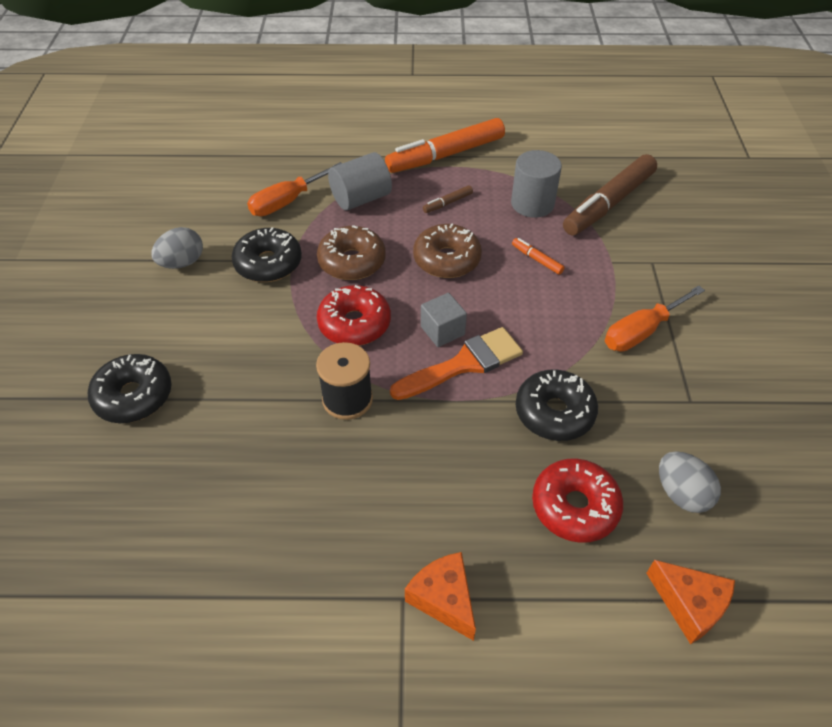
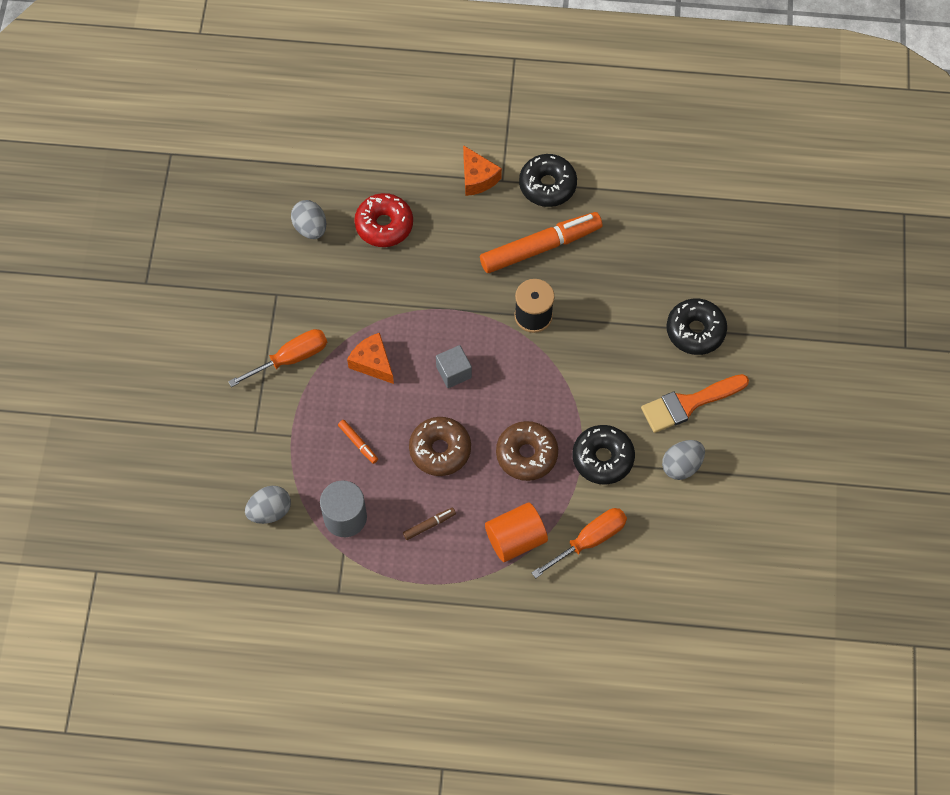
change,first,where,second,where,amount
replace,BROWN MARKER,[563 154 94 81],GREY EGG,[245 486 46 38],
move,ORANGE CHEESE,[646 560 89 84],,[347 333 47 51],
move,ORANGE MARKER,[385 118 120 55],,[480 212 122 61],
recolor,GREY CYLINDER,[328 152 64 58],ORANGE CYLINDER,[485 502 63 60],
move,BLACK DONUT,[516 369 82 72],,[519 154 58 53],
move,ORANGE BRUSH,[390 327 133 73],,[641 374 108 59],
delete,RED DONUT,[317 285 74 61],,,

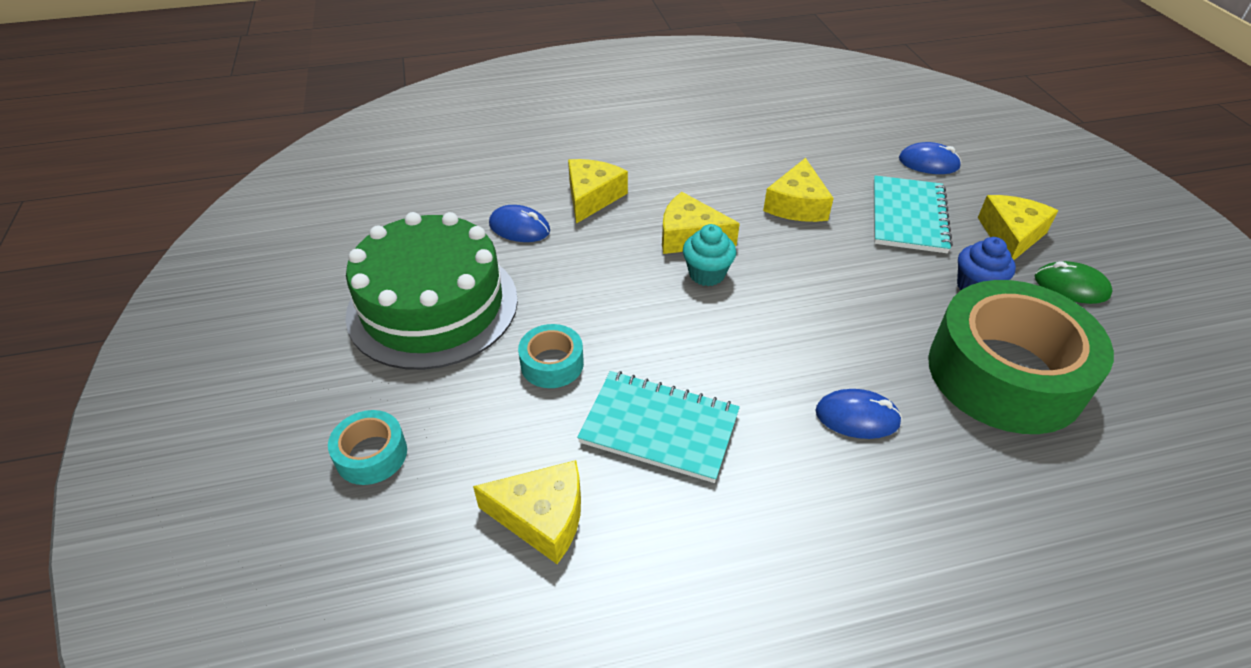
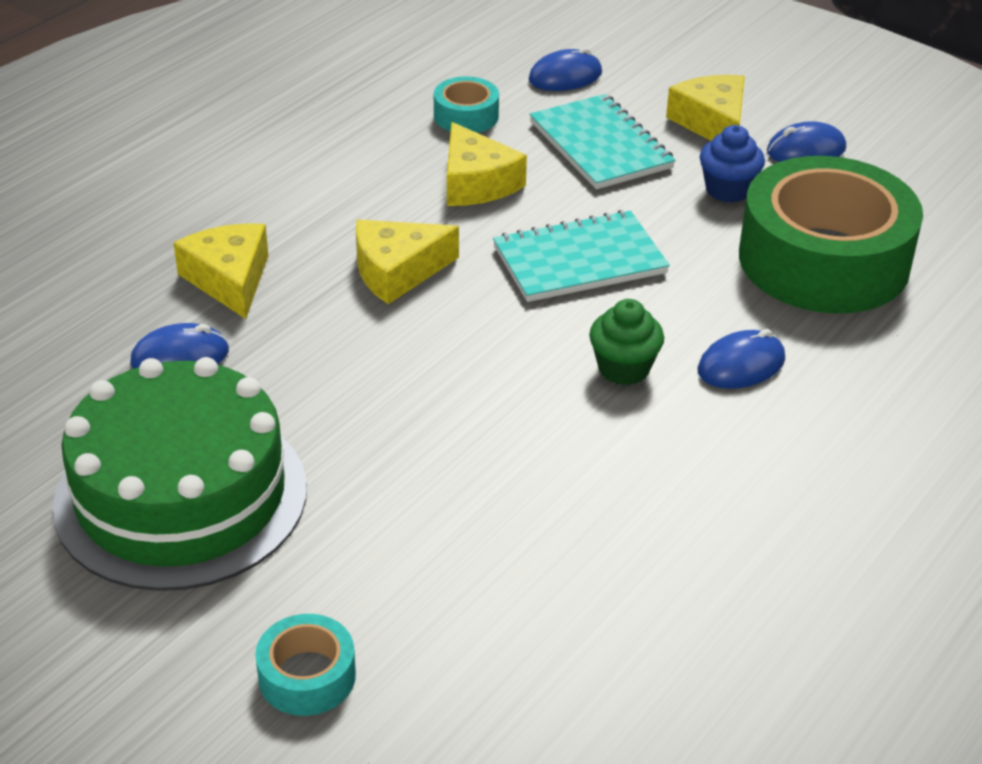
change,first,where,second,where,amount
move,TURQUOISE TAPE,[518 324 66 64],,[434 76 65 57],
move,TURQUOISE NOTEBOOK,[577 371 163 112],,[493 210 177 92],
insert,,,GREEN CUPCAKE,[589 299 75 86],
recolor,GREEN MOUSE,[1035 261 78 43],BLUE MOUSE,[767 121 79 41],
delete,YELLOW CHEESE,[473 460 108 104],,,
delete,TURQUOISE CUPCAKE,[683 224 53 62],,,

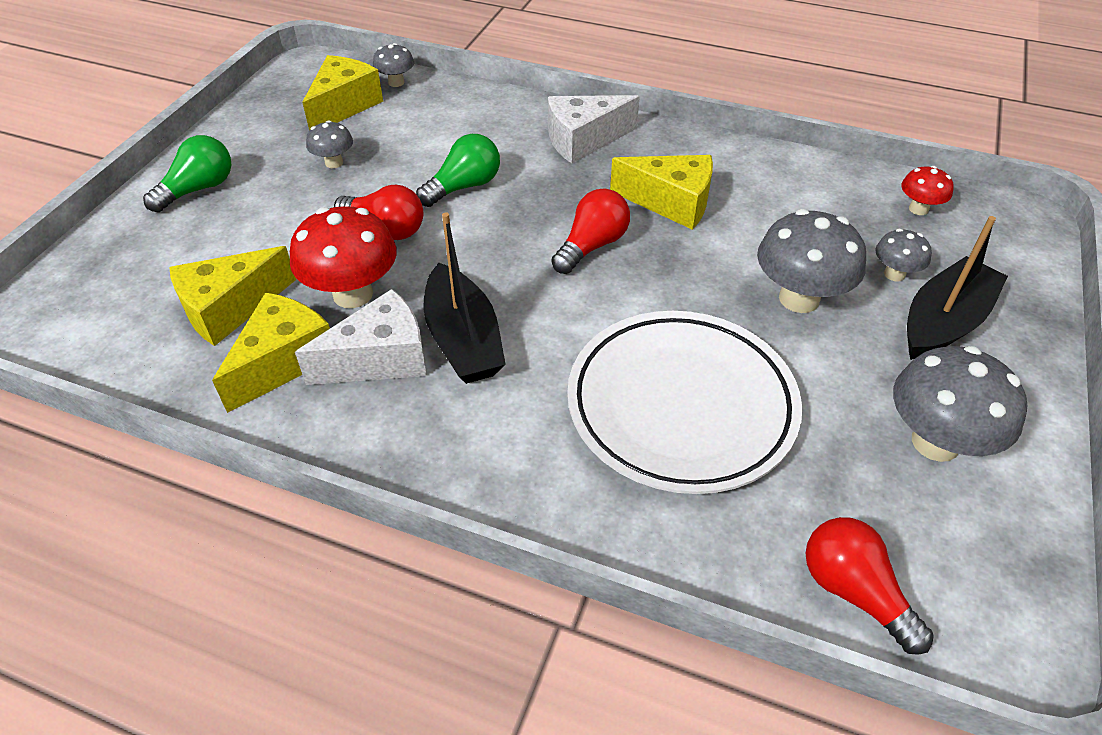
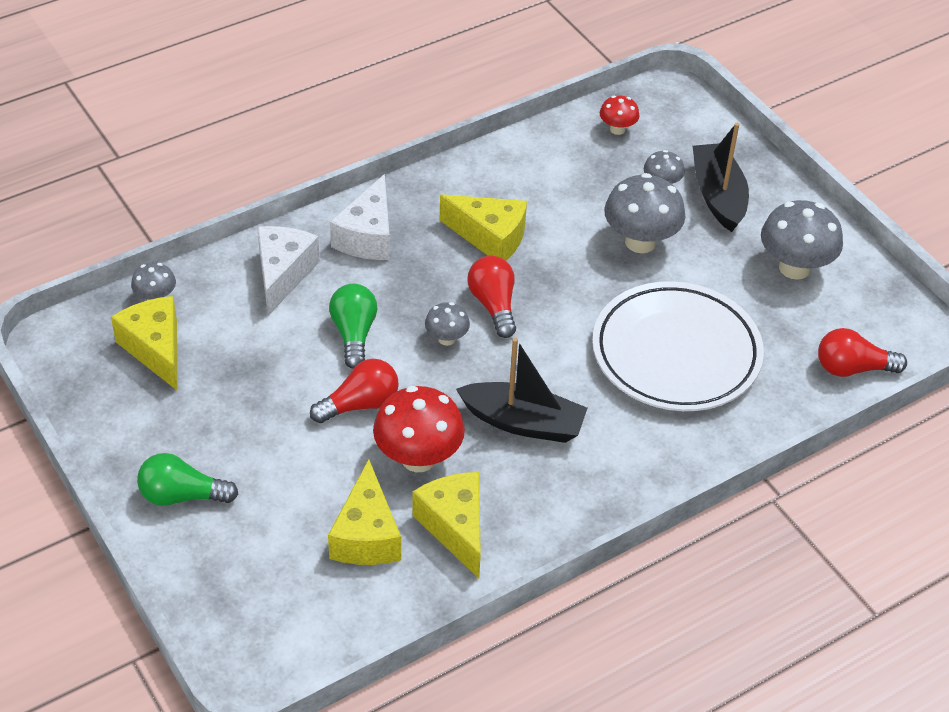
change,first,where,second,where,amount
rotate,GREEN LIGHT BULB,[143 135 88 77],,[137 453 101 53],75 degrees counterclockwise
move,WHITE CHEESE,[295 289 132 96],,[257 226 63 90],
move,GREY MUSHROOM,[306 120 47 48],,[425 302 45 44],
rotate,YELLOW CHEESE,[610 155 103 75],,[440 194 87 67],60 degrees clockwise

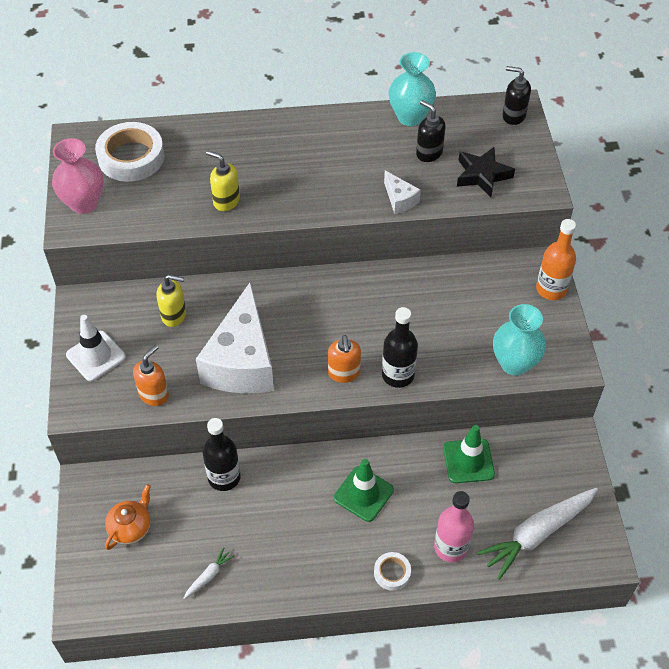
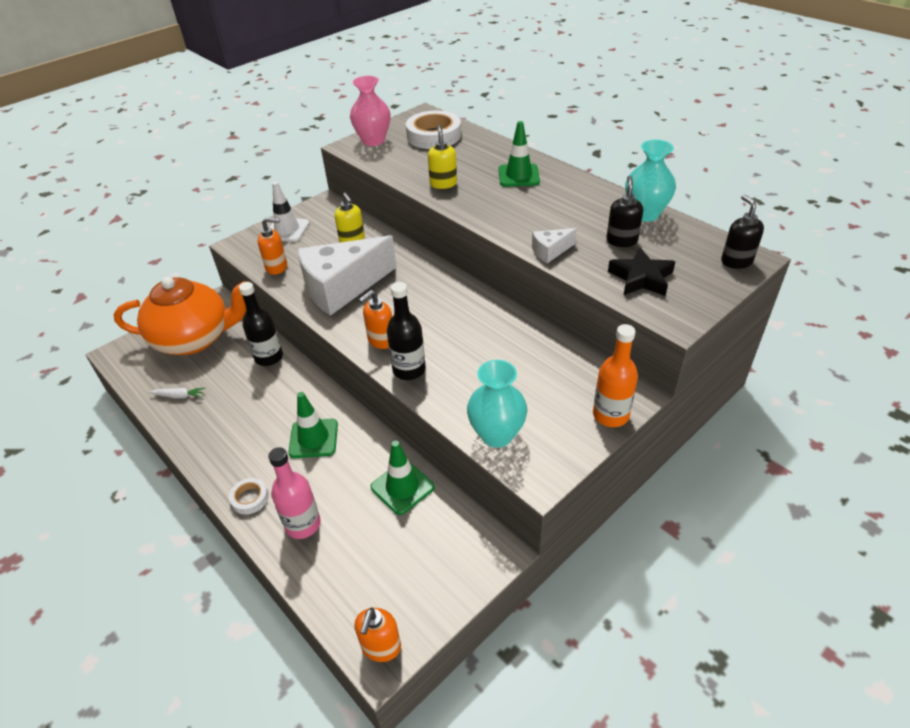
change,first,where,second,where,amount
resize,ORANGE TEAPOT,[105 484 46 66],,[114 277 132 78],x2.27
insert,,,ORANGE SOAP DISPENSER,[354 608 47 54],
insert,,,GREEN TRAFFIC CONE,[499 121 41 66],
rotate,WHITE CHEESE,[384 170 37 44],,[532 228 45 35],45 degrees clockwise
delete,WHITE CARROT,[477 488 121 92],,,

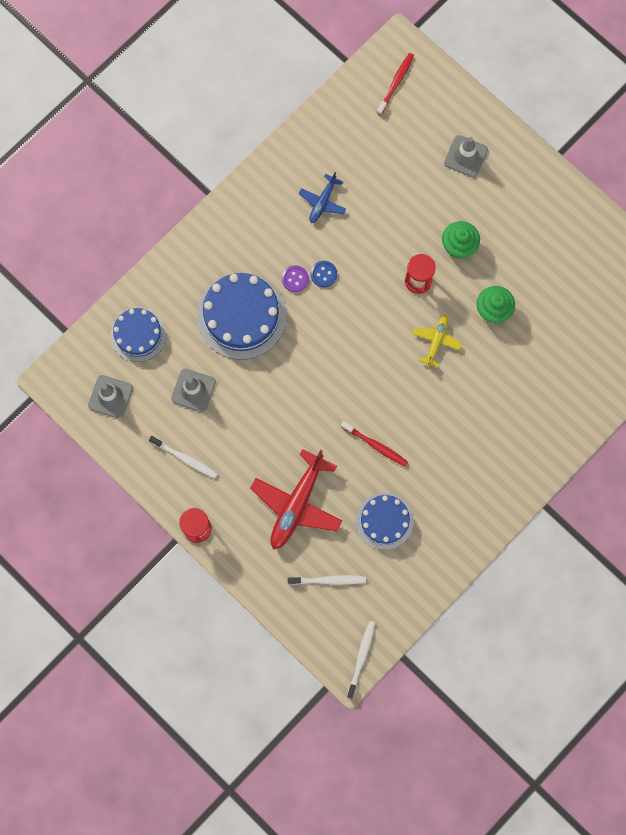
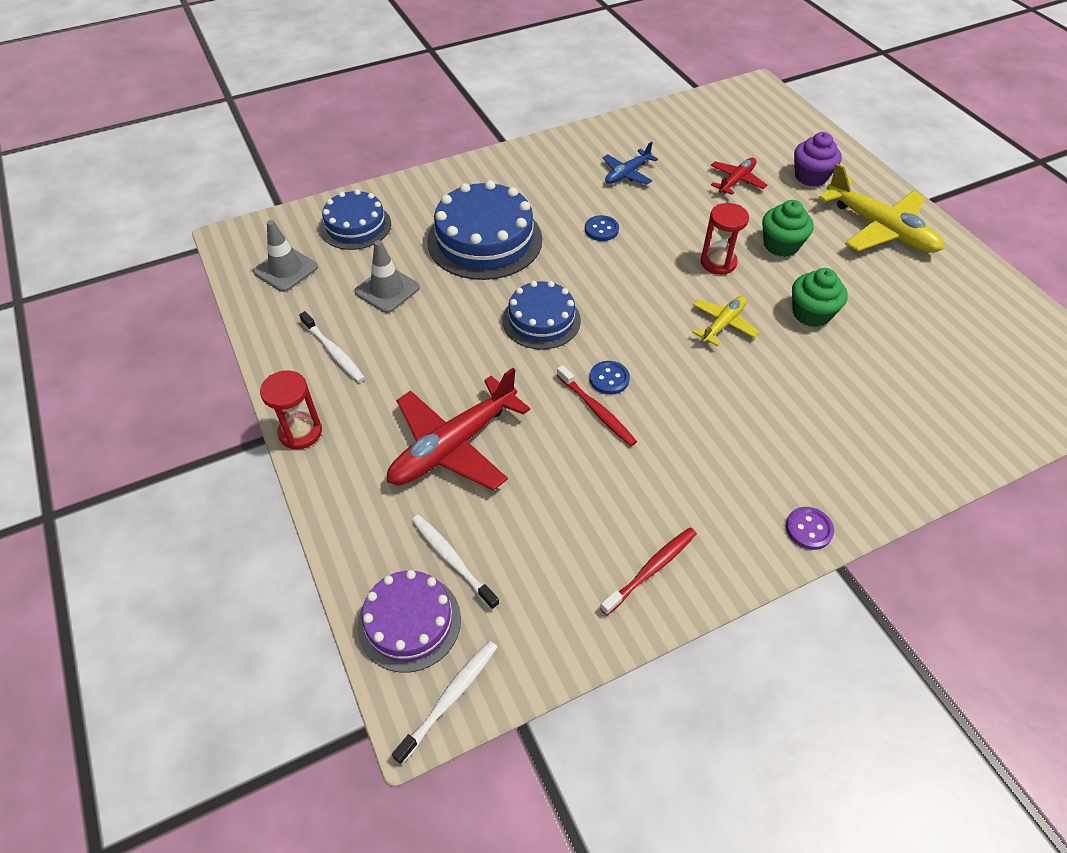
change,first,where,second,where,amount
insert,,,PURPLE CAKE,[357 570 104 103],
rotate,WHITE TOOTHBRUSH,[288 575 78 10],,[411 515 89 95],150 degrees counterclockwise
move,BLUE CAKE,[356 493 58 57],,[503 281 78 68],
insert,,,BLUE BUTTON,[589 361 41 34],
move,RED TOOTHBRUSH,[377 53 37 62],,[600 527 97 88],
insert,,,RED PLANE,[710 158 57 37],
move,PURPLE BUTTON,[282 265 27 27],,[786 507 48 43],
replace,GREY TRAFFIC CONE,[444 135 44 42],PURPLE CUPCAKE,[794 132 48 54],
insert,,,YELLOW PLANE,[819 163 125 90],

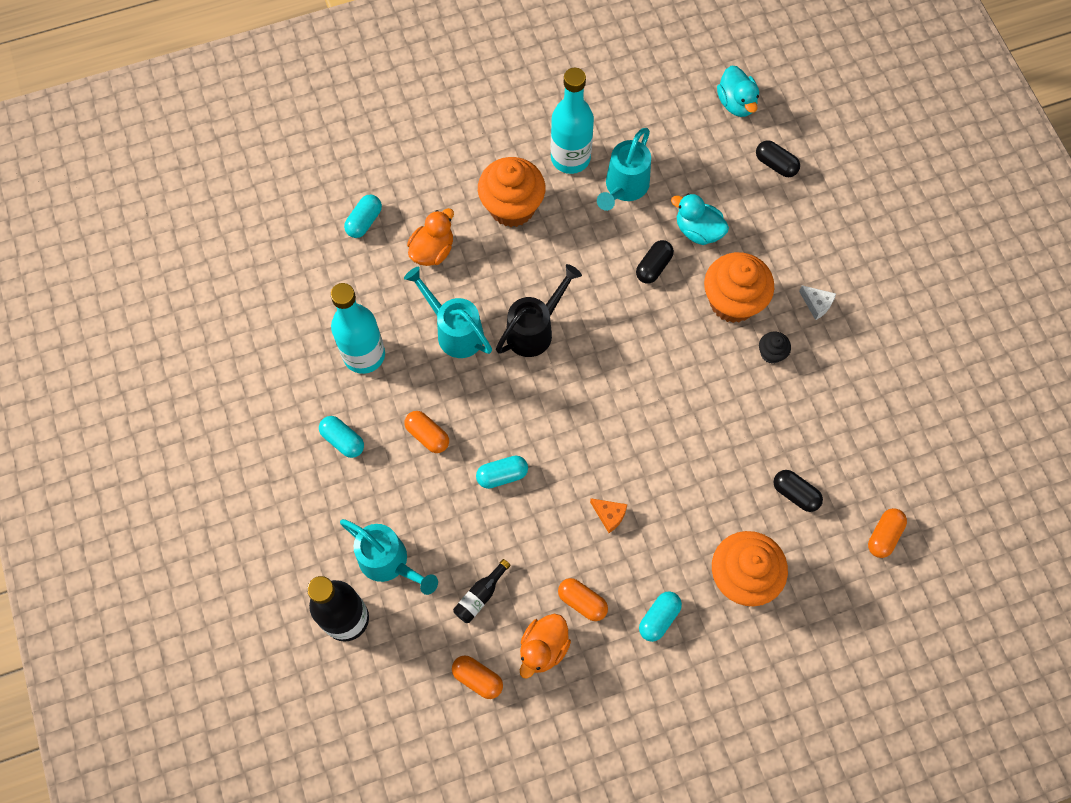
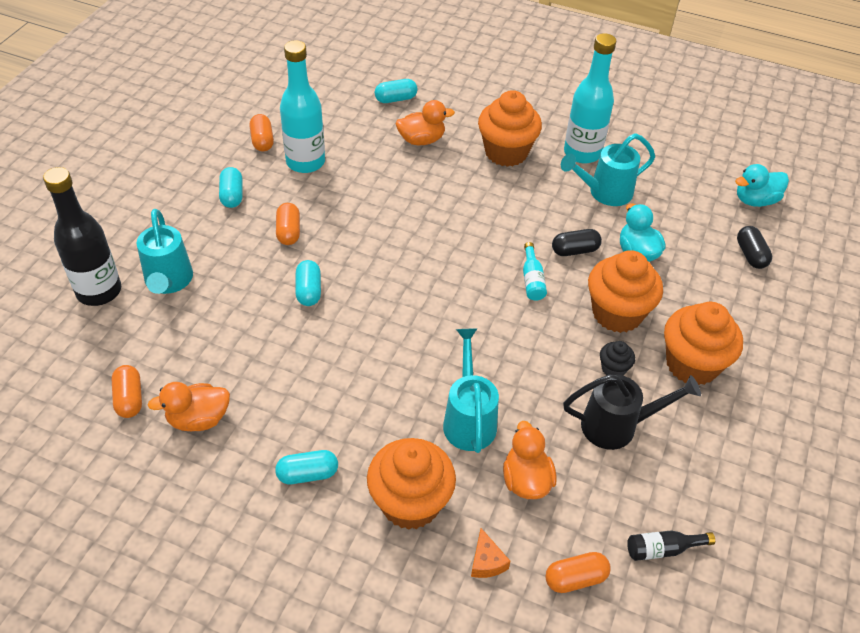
change,first,where,second,where,amount
move,ORANGE CAPSULE,[558 578 50 43],,[250 114 24 37],
rotate,TURQUOISE CAPSULE,[476 456 52 33],,[296 260 25 46],60 degrees clockwise
move,TURQUOISE WATERING CAN,[404 267 88 91],,[443 328 56 125],
move,ORANGE CHEESE,[590 498 37 35],,[471 528 40 50],
replace,BLACK CAPSULE,[774 470 49 42],ORANGE DUCK,[503 421 54 78],
insert,,,TURQUOISE BOTTLE,[523 242 24 59],
move,BLACK WATERING CAN,[496 264 86 93],,[563 374 138 76],
move,BLACK BOTTLE,[453 559 58 64],,[627 530 88 31],
replace,WHITE CHEESE,[799 285 37 35],ORANGE CUPCAKE,[664 302 79 83],
rotate,TURQUOISE DUCK,[717 65 42 52],,[735 164 54 43],45 degrees clockwise

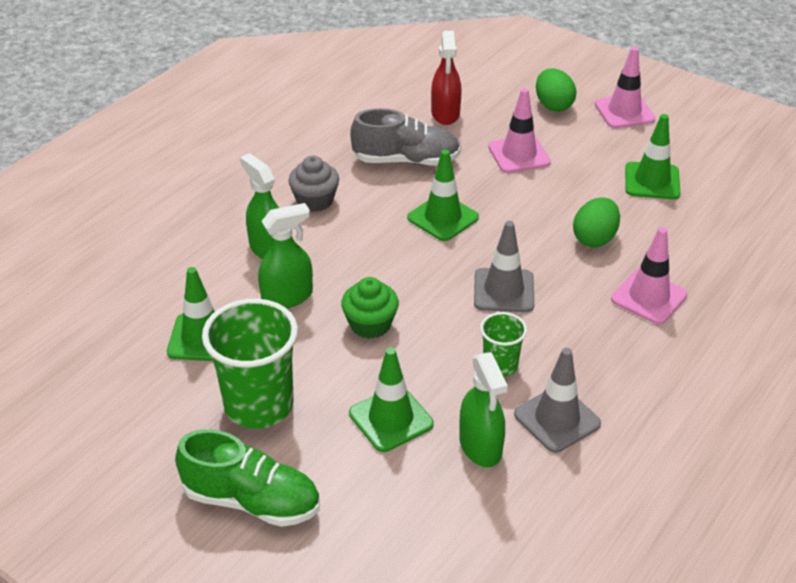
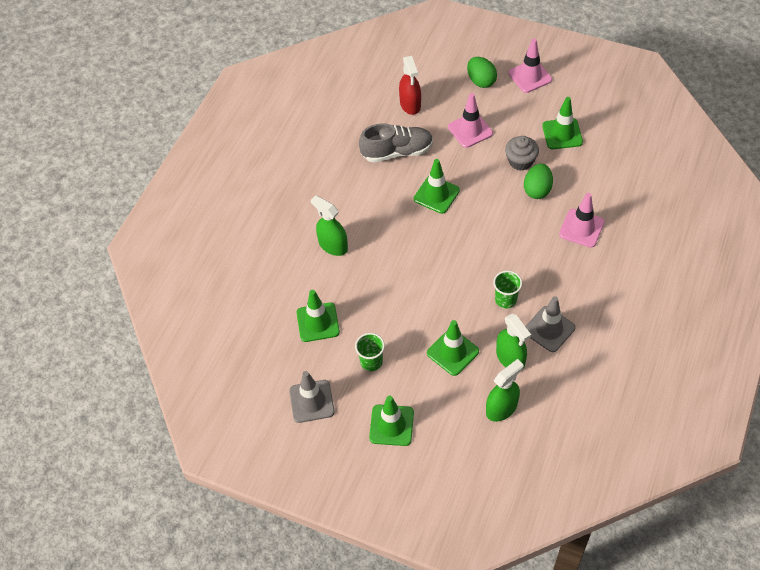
change,first,where,second,where,amount
move,GREY TRAFFIC CONE,[474 221 60 91],,[289 371 46 52],
resize,GREEN CUP,[202 299 96 130],,[355 333 30 38],x0.52
replace,GREEN SHOE,[175 429 145 98],GREEN TRAFFIC CONE,[369 396 45 50],
move,GREEN SPRAY BOTTLE,[258 203 55 105],,[486 359 37 63],
move,GREY CUPCAKE,[288 156 51 56],,[505 136 34 35],
delete,GREEN CUPCAKE,[341 277 58 62],,,

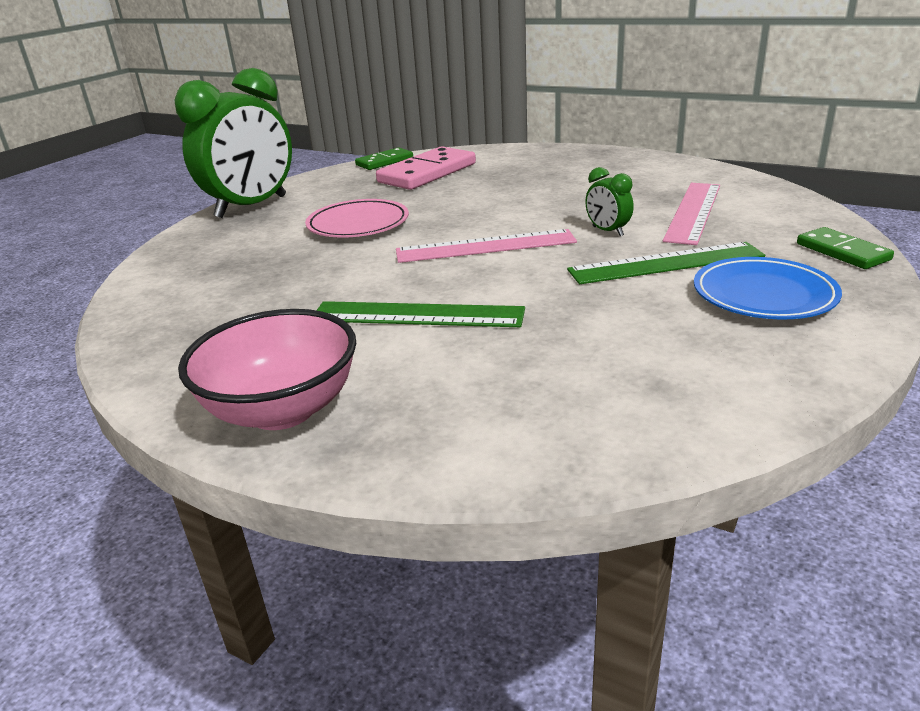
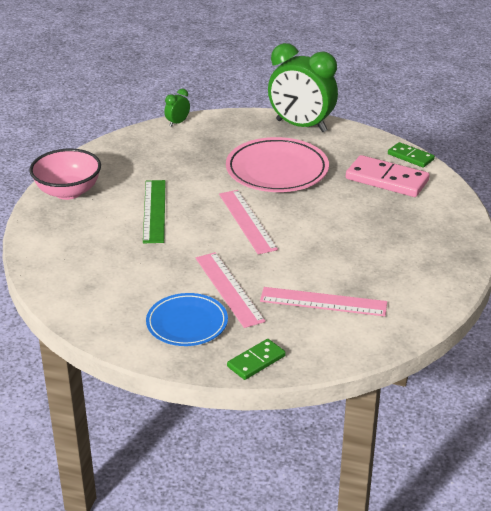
change,first,where,second,where,amount
move,GREEN CLOCK,[585 167 49 69],,[164 89 26 38],
recolor,GREEN RULER,[567 242 198 42],PINK RULER,[196 252 69 76],
resize,PINK PLATE,[305 199 104 39],,[226 137 103 55],x1.54

